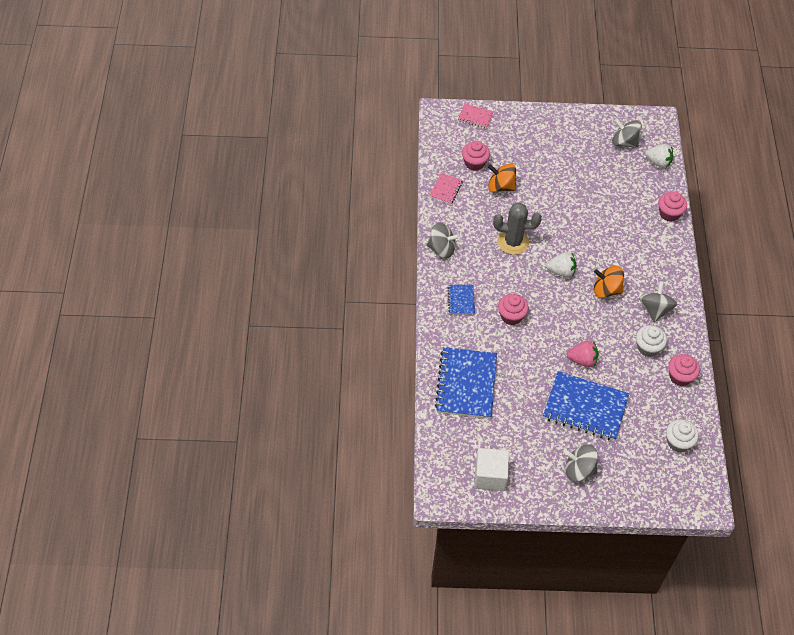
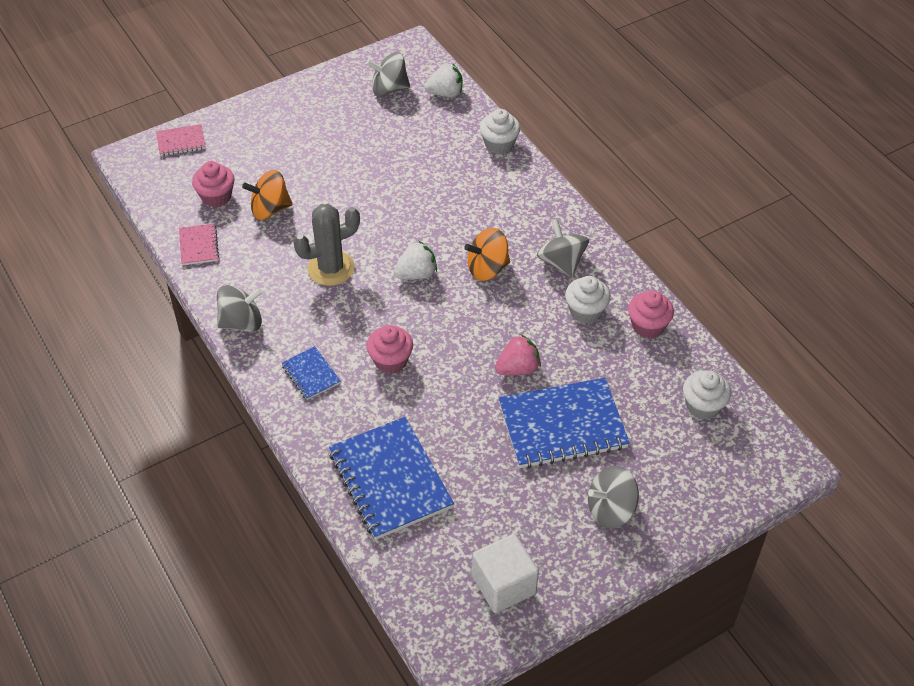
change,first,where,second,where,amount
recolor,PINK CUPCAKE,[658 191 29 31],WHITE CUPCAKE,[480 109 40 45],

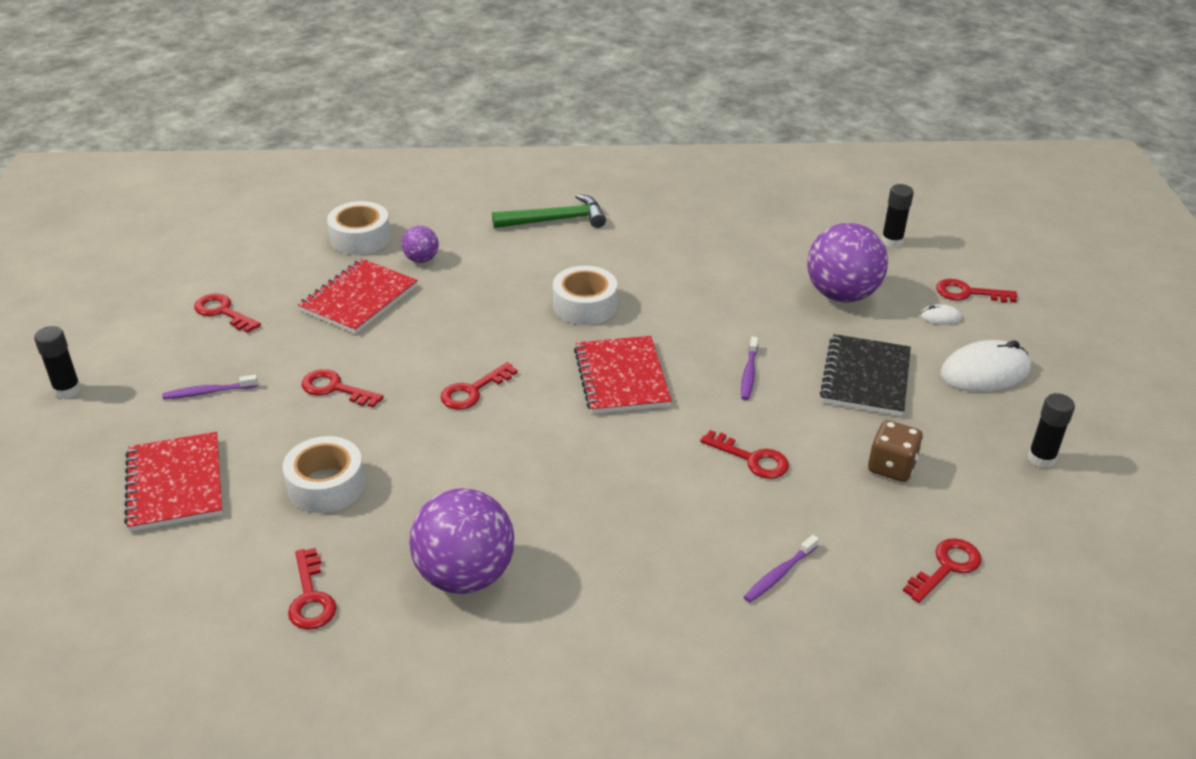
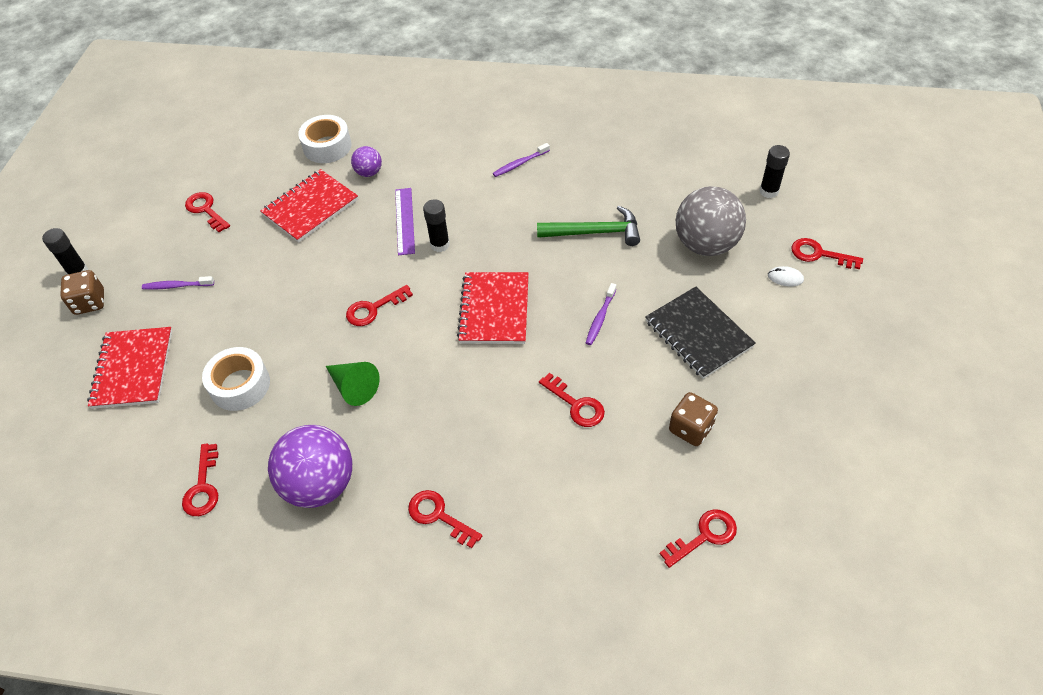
change,first,where,second,where,amount
insert,,,BROWN DICE,[60 270 44 45],
insert,,,GREEN CONE,[326 362 54 44],
insert,,,PURPLE RULER,[395 188 20 67],
move,RED KEY,[302 369 82 39],,[408 490 74 58],
move,BLACK GLUE STICK,[1028 393 47 75],,[423 199 27 53],
move,PURPLE TOOTHBRUSH,[744 535 75 68],,[493 143 57 34],
move,GREEN HAMMER,[492 194 114 34],,[537 206 103 40],
rotate,BLACK NOTEBOOK,[820 334 91 82],,[645 287 111 92],60 degrees counterclockwise
recolor,PURPLE BALL,[807 223 81 79],GREY BALL,[676 186 70 70],
delete,WHITE TAPE,[553 266 64 59],,,
delete,WHITE MOUSE,[940 340 91 52],,,

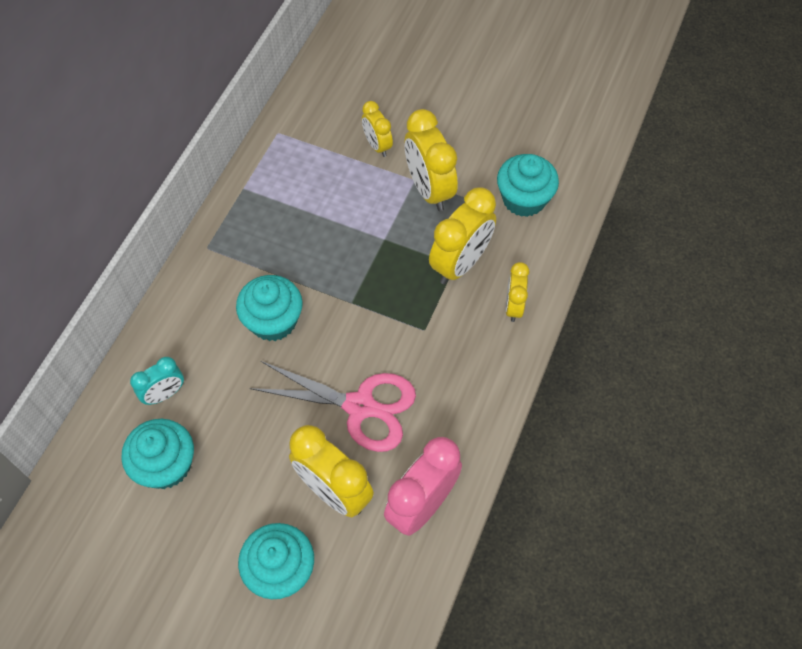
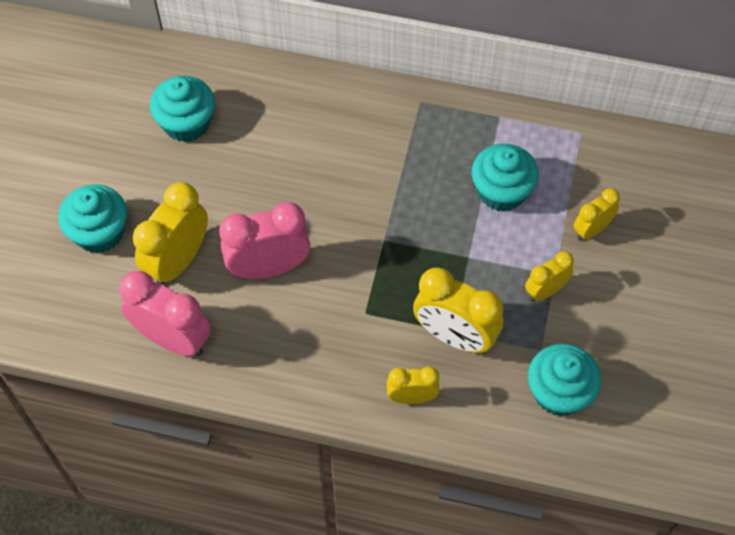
change,first,where,second,where,amount
replace,PINK SCISSORS,[250 361 166 91],PINK CLOCK,[219 202 91 77],
move,TURQUOISE CUPCAKE,[236 275 67 66],,[472 144 67 68],
resize,YELLOW CLOCK,[405 109 53 102],,[525 251 49 50],x0.57
delete,TURQUOISE CLOCK,[130 357 54 48],,,

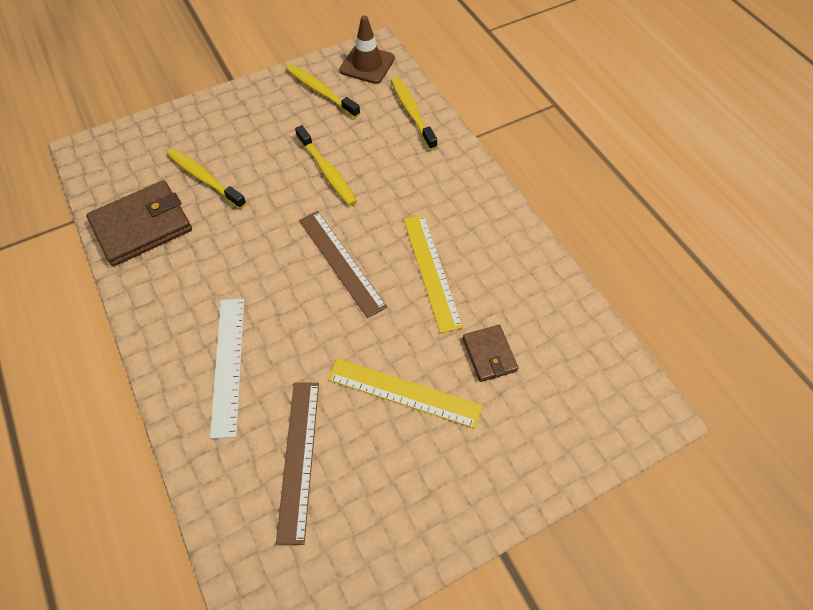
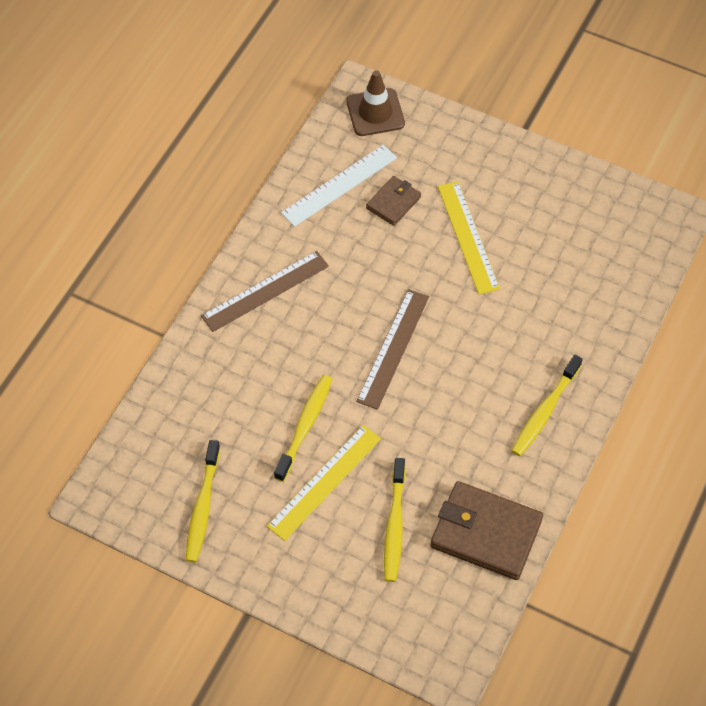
change,first,where,second,where,amount
move,BROWN RULER,[276 382 43 163],,[201 251 128 81],
move,YELLOW RULER,[403 215 60 118],,[267 425 114 116],
move,WHITE RULER,[210 299 34 140],,[281 144 116 83],
move,BROWN TRAFFIC CONE,[339 15 56 69],,[346 70 59 66],
move,YELLOW TOOTHBRUSH,[391 77 46 73],,[511 355 72 101],

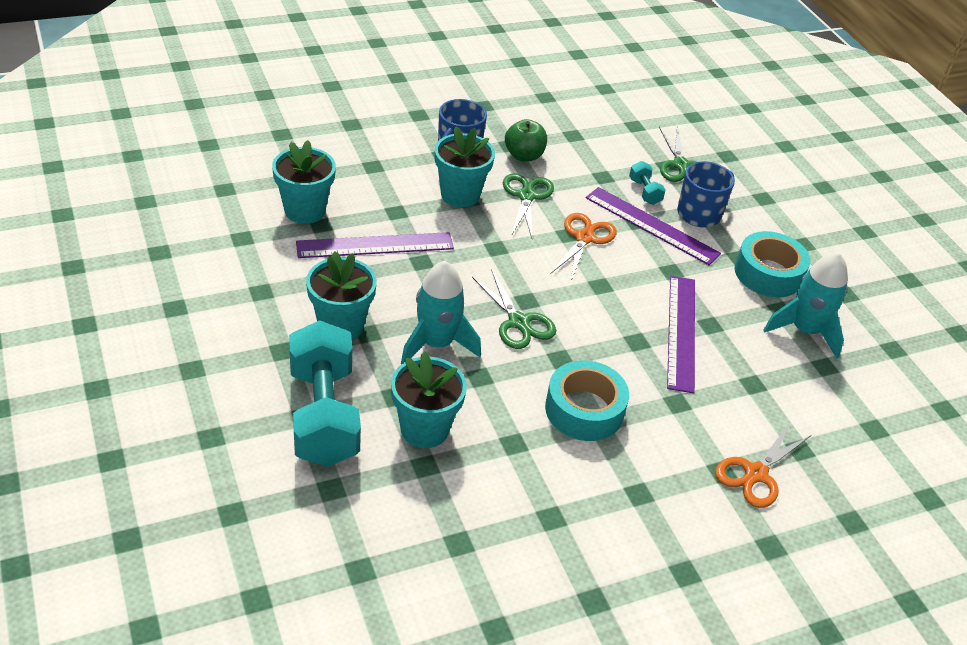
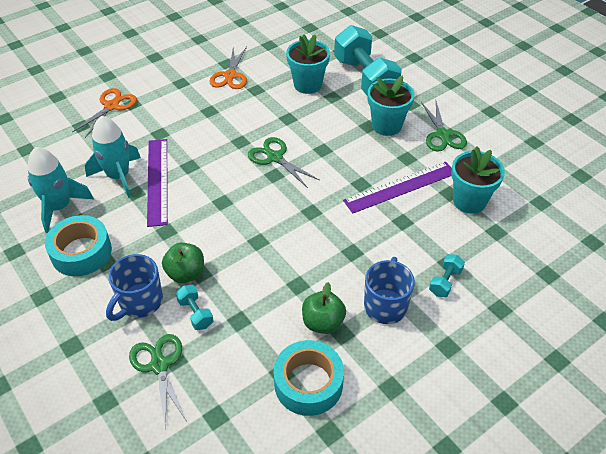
change,first,where,second,where,amount
move,TURQUOISE ROCKET,[401 261 80 103],,[85 116 56 82],
replace,PURPLE RULER,[586 187 135 78],GREEN APPLE,[162 243 42 40],
move,ORANGE SCISSORS,[551 213 66 68],,[209 47 38 42],
move,TURQUOISE TAPE,[545 360 84 81],,[274 340 70 76],
move,GREEN SCISSORS,[503 174 51 64],,[421 101 46 51],
insert,,,TURQUOISE DUMBBELL,[429 254 36 43],
delete,TURQUOISE FLOWER POT,[435 127 60 81],,,

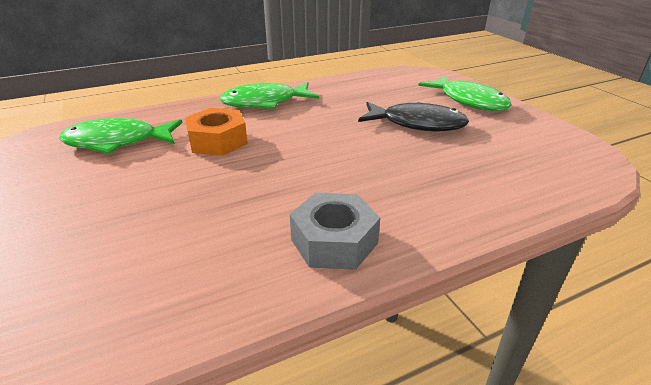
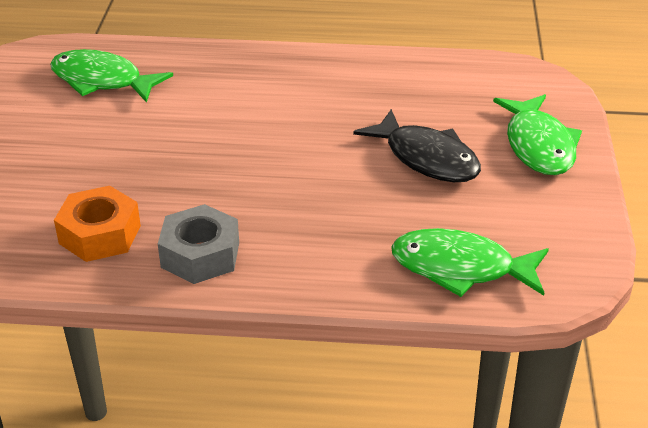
change,first,where,second,where,amount
move,ORANGE NUT,[185 108 63 48],,[54 186 87 76],
move,GREEN FISH,[220 82 99 27],,[391 228 158 69],

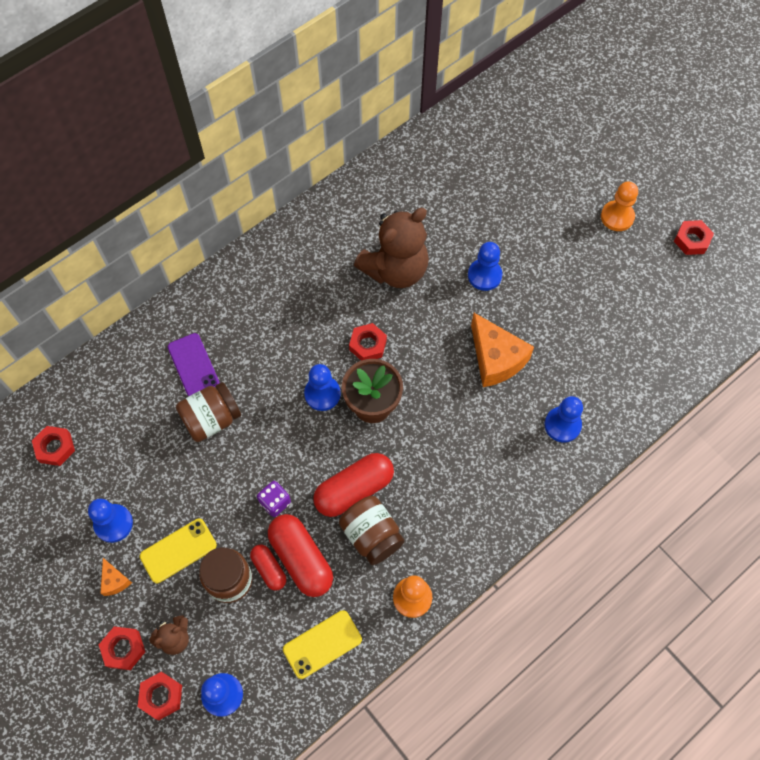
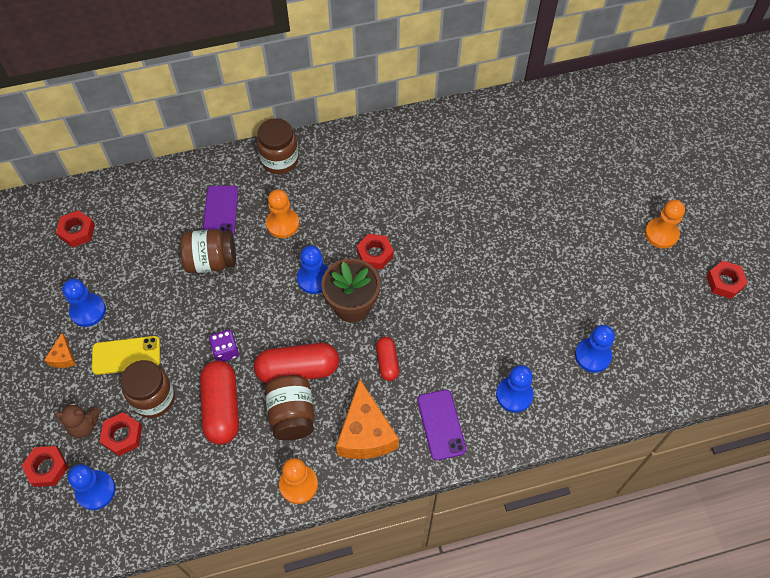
change,first,where,second,where,amount
move,RED NUT,[99 626 46 44],,[99 412 43 44],
insert,,,BROWN JAR,[257 118 42 56],
insert,,,ORANGE PAWN,[266 189 33 49],
move,ORANGE CHEESE,[471 313 63 74],,[336 379 63 80],
move,RED CAPSULE,[250 544 36 47],,[376 337 23 44],
insert,,,PURPLE PHONE,[417 390 49 70],
move,BLUE PAWN,[468 242 34 49],,[575 325 40 48],
delete,YELLOW PHONE,[283 610 79 69],,,
delete,BROWN TEDDY BEAR,[354 208 75 80],,,

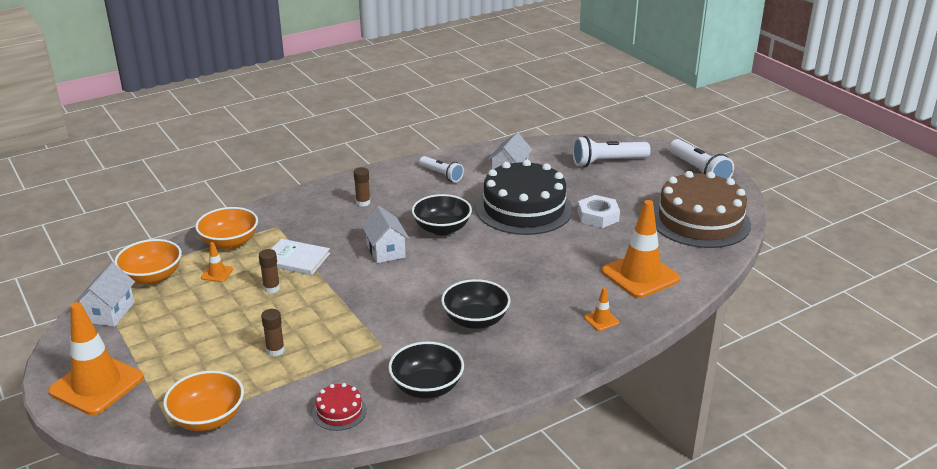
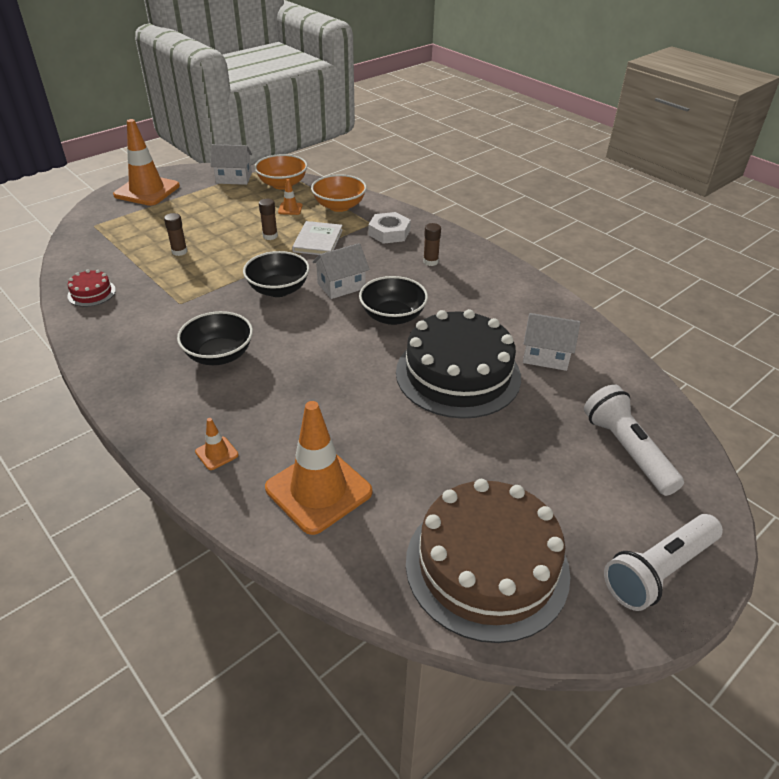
change,first,where,second,where,amount
move,BLACK BOWL,[388 342 76 56],,[243 251 67 46],
move,WHITE NUT,[578 195 42 33],,[368 212 43 32],
delete,ORANGE BOWL,[163 371 81 60],,,
delete,WHITE FLASHLIGHT,[419 156 45 26],,,

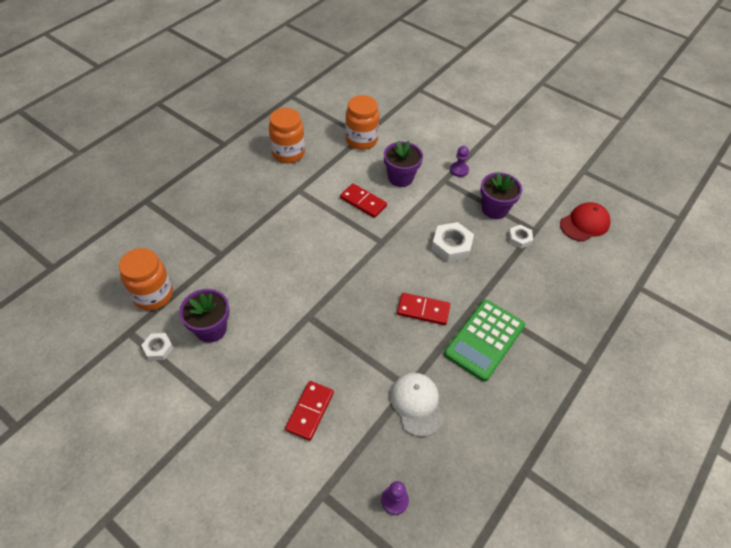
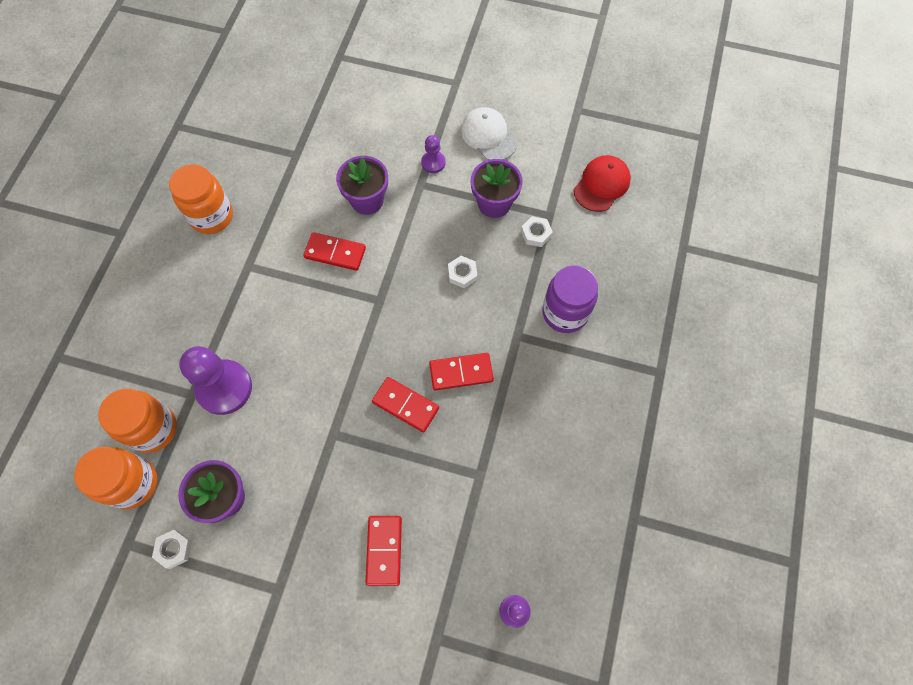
change,first,where,second,where,amount
move,ORANGE JAR,[345 95 34 55],,[98 389 79 64],
insert,,,PURPLE PAWN,[179 346 73 69],
insert,,,RED DOMINO,[372 377 67 56],
resize,WHITE NUT,[431 222 43 40],,[448 256 29 32],x0.60
move,WHITE CAP,[390 373 54 64],,[461 107 57 53],
insert,,,PURPLE JAR,[542 265 56 68],
delete,GREEN CALCULATOR,[444 300 81 81],,,

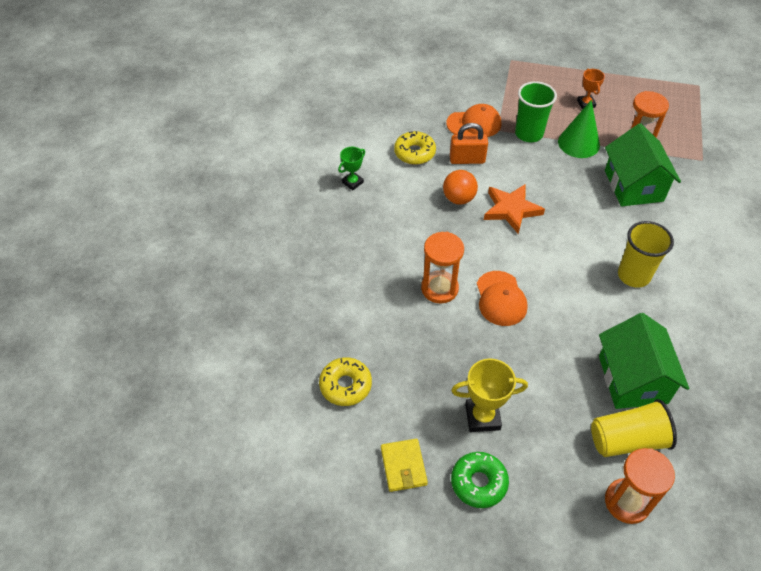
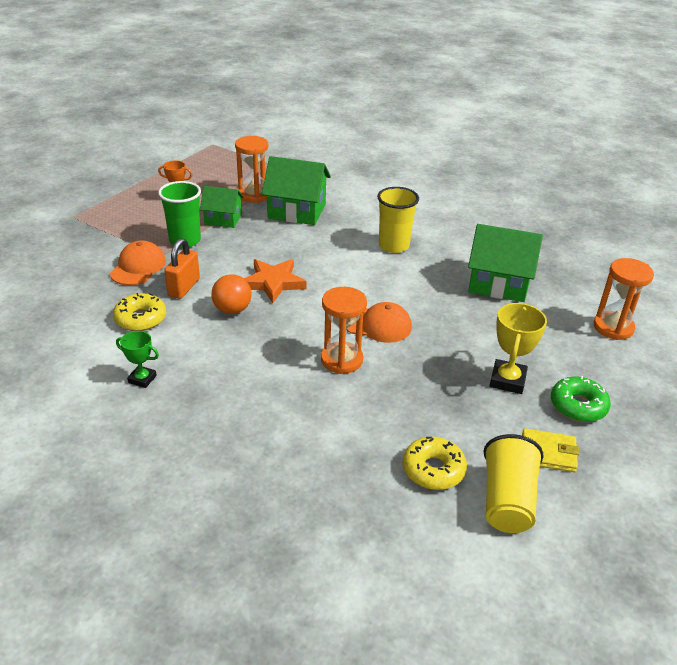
change,first,where,second,where,amount
rotate,GREEN TROPHY,[338 147 27 43],,[116 331 43 57],45 degrees counterclockwise
replace,GREEN CONE,[558 100 42 58],GREEN HOUSE,[200 186 44 42],
move,YELLOW CUP,[591 399 86 58],,[484 434 59 99],

